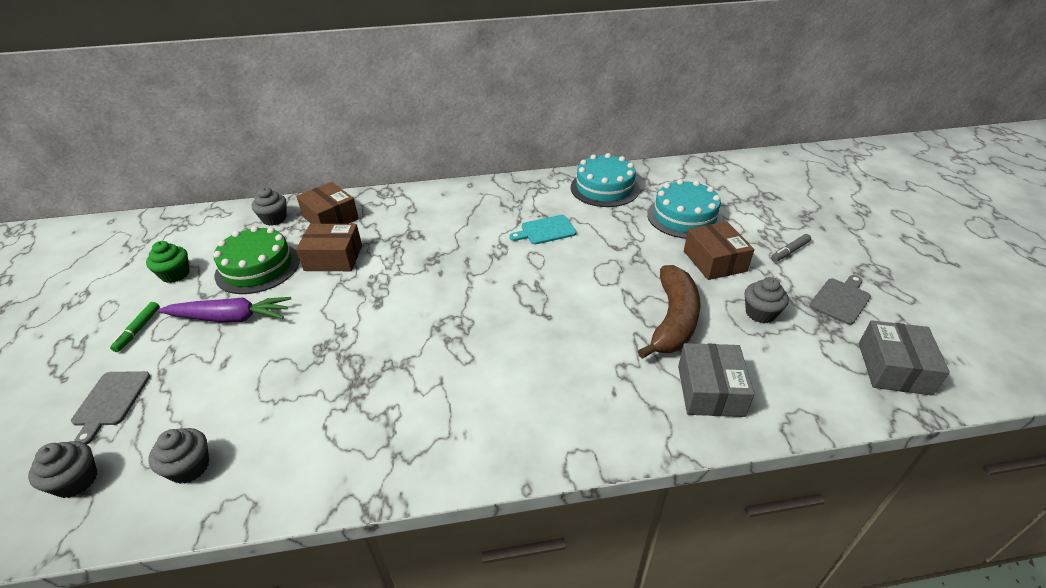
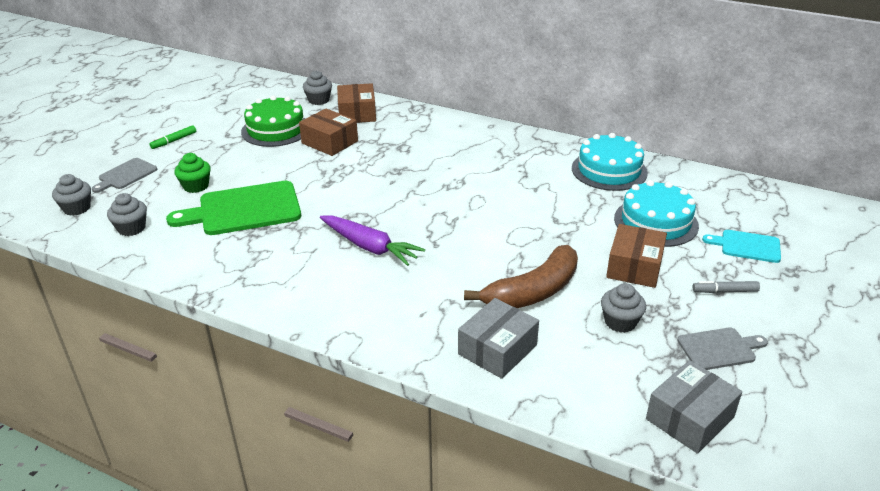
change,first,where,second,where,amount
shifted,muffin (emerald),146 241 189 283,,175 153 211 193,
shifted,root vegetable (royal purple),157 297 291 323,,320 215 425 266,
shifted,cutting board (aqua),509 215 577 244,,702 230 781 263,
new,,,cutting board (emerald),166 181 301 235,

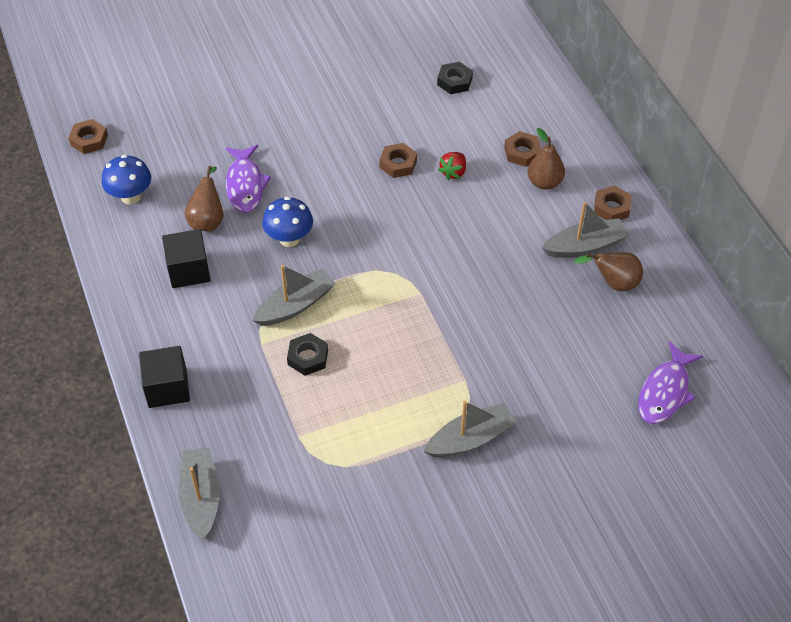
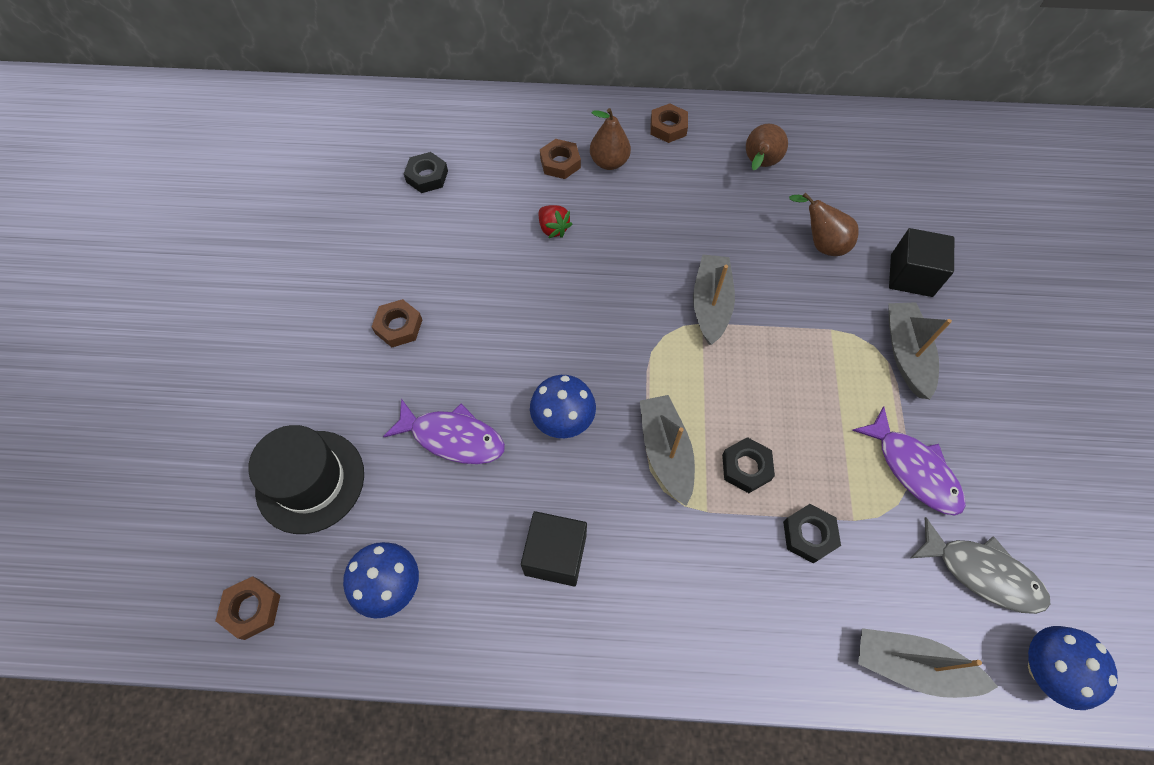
change,first,where,second,where,amount
shifted,cube (jet-black),139 346 190 408,,889 228 954 297,
shifted,pear fruit (brown),185 166 224 232,,789 193 859 256,
shifted,nut (brown),379 143 417 178,,372 299 422 347,
shifted,toy boat (ash-grey),542 202 629 258,,693 254 735 345,
shifted,fish (royal purple),638 341 703 424,,852 406 966 515,
new,,,top hat (jet-black),248 425 364 534,
new,,,nut (jet-black),783 504 841 564,
new,,,fish (ash-grey),911 517 1050 614,
new,,,fungus (cobalt),1028 626 1118 710,

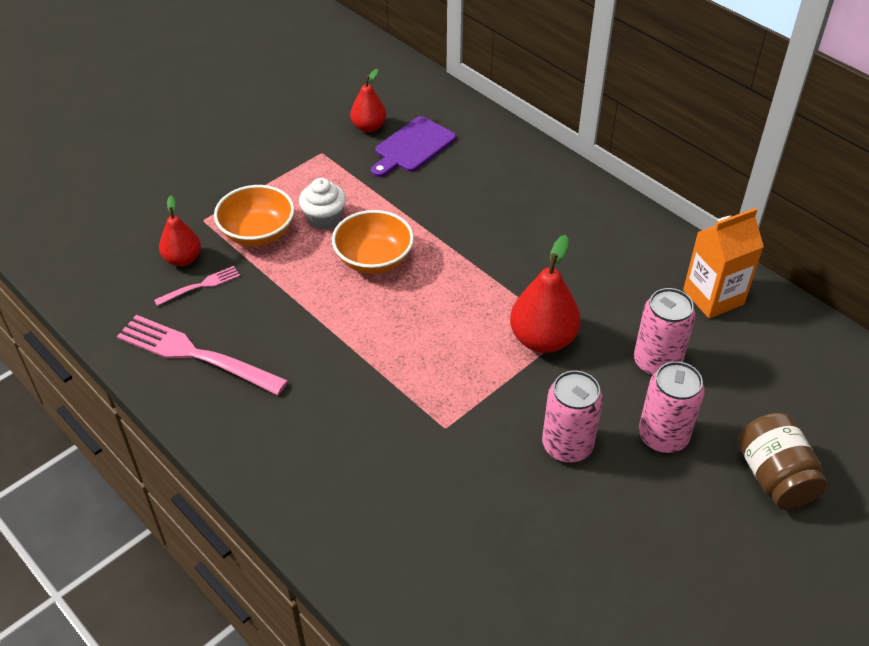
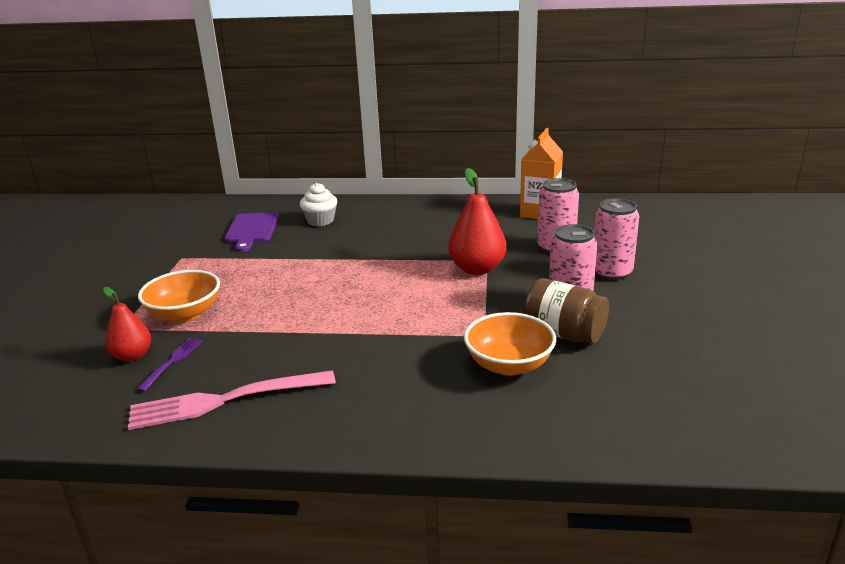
change,first,where,second,where,amount
repainted,table fork (rose-pink),154 266 240 306,table fork (royal purple),136 338 202 392,
shifted,muffin (snow-white),299 178 346 230,,300 183 337 226,
shifted,deep dish (bright orange),332 210 414 274,,464 312 556 376,
gone,pear fruit (red),350 69 386 133,,,
shifted,preserve jar (brown),738 413 827 510,,523 278 609 343,

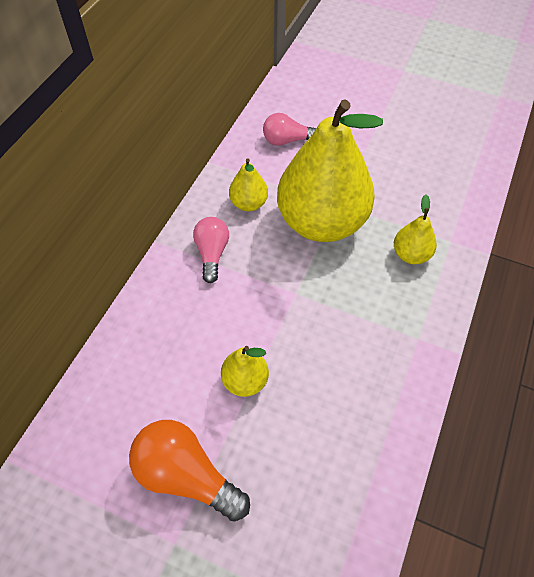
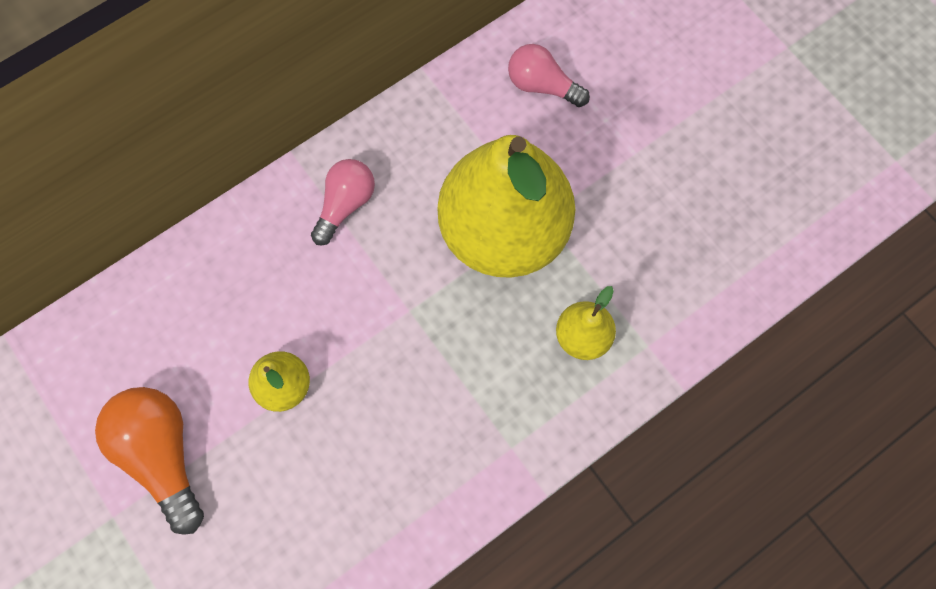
change,first,where,second,where,amount
gone,pear fruit (golden),229 158 268 211,,,

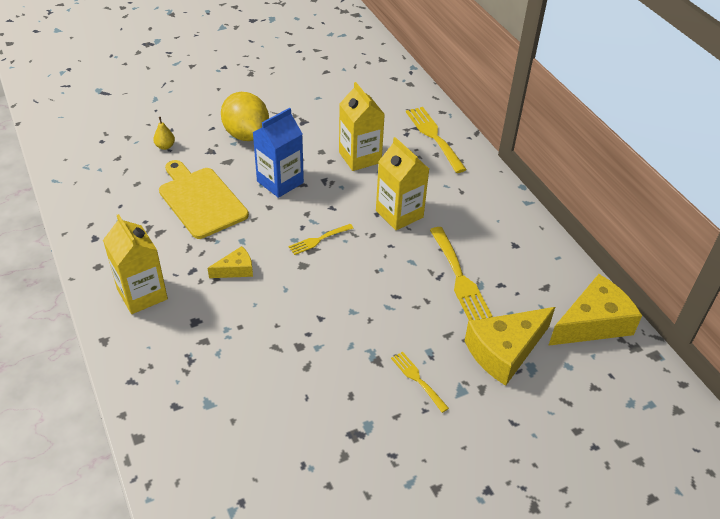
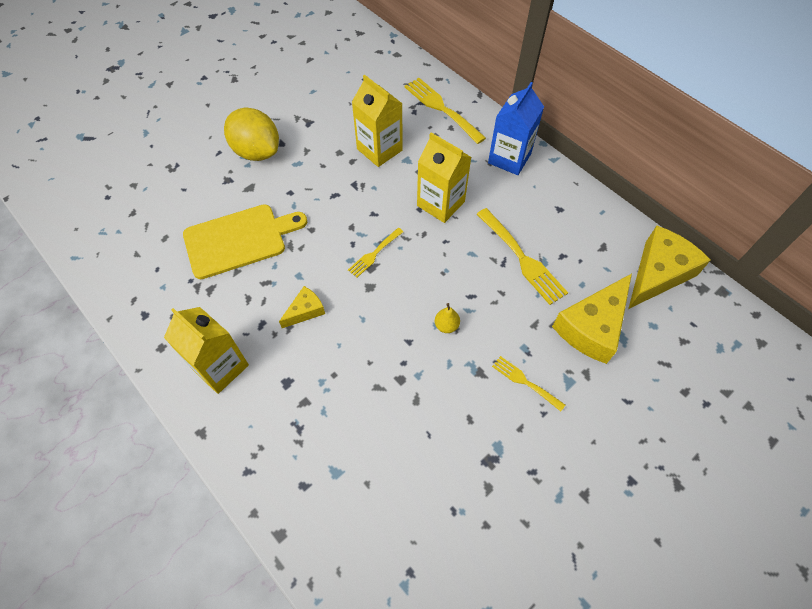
change,first,where,second,where,amount
shifted,pear fruit (golden),153 117 175 150,,435 303 460 333,
rotated,cutting board (golden),159 160 249 239,,183 204 307 279,120 degrees clockwise
shifted,carton (cobalt),252 108 304 198,,488 82 544 175,

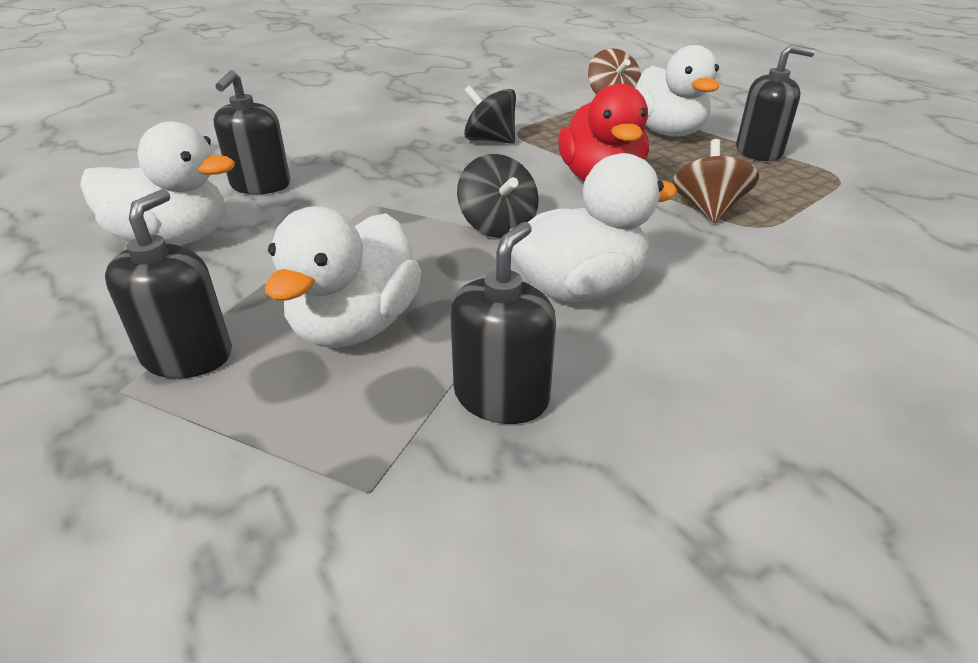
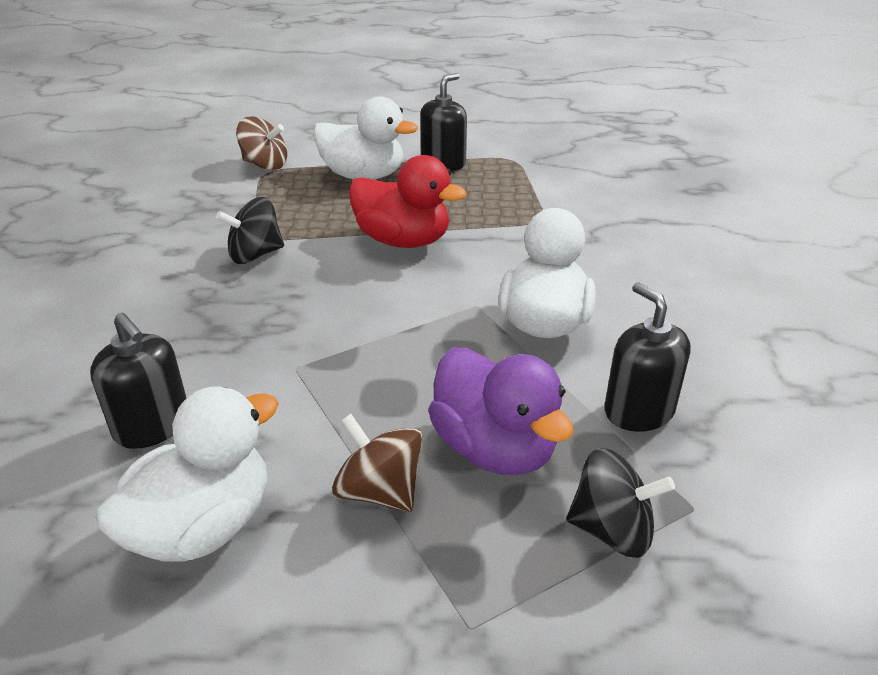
change,first,where,second,where,amount
gone,soap pump (jet-black),105 189 232 378,,,
repainted,rubber duck (snow-white),265 207 422 348,rubber duck (royal purple),428 347 574 475,
shifted,spinning top (jet-black),457 154 539 238,,567 448 675 558,
shifted,spinning top (brown),672 139 759 223,,332 414 423 512,

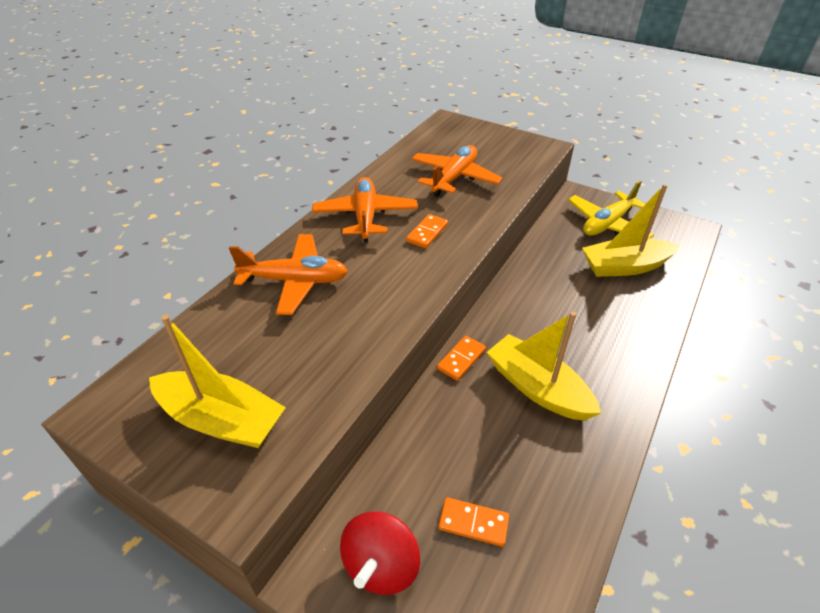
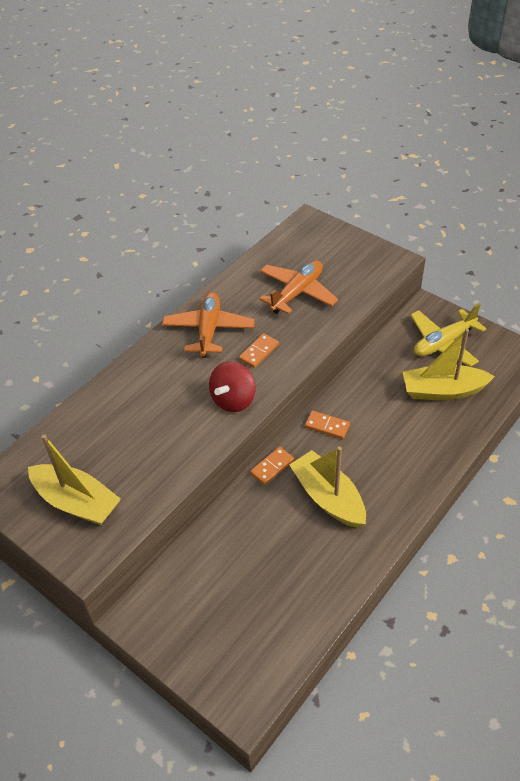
change,first,where,second,where,amount
gone,plane (bright orange),229 234 348 315,,,
shifted,spinning top (red),340 511 420 595,,209 361 256 412,
shifted,domino tile (bright orange),439 497 509 547,,305 411 350 439,

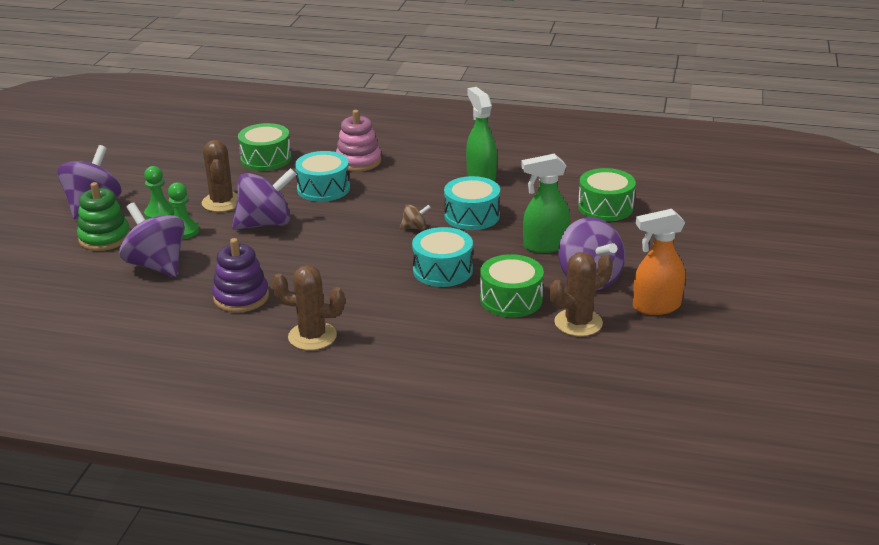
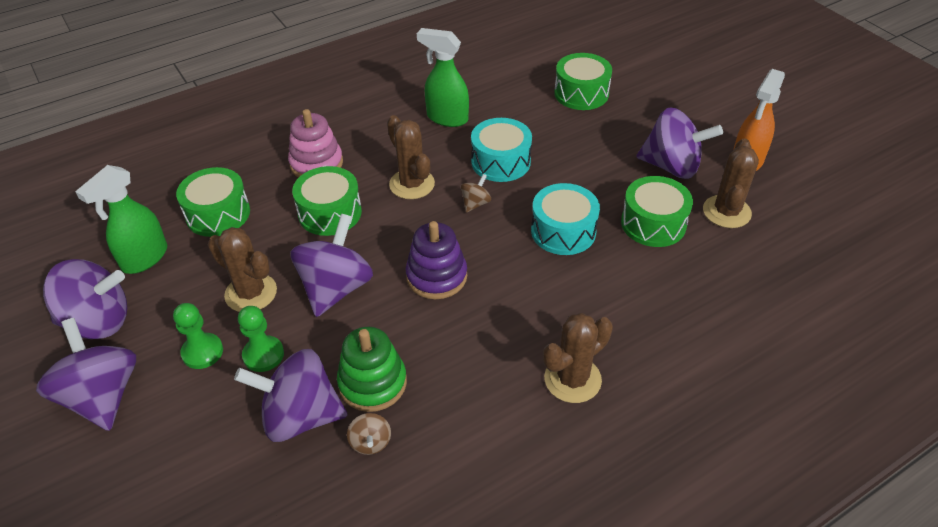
change,first,where,second,where,amount
shifted,stacking rings (emerald),77 182 130 251,,337 327 407 412,
shifted,stacking rings (royal purple),212 238 269 313,,406 221 467 299,
repainted,snare drum (aqua),295 151 350 202,snare drum (emerald),292 166 362 236,
shifted,spray bottle (emerald),521 153 570 253,,75 165 167 274,
new,,,spinning top (royal purple),43 259 127 339,
new,,,spinning top (brown),347 413 391 455,
new,,,prickly plant (brown),387 115 435 199,

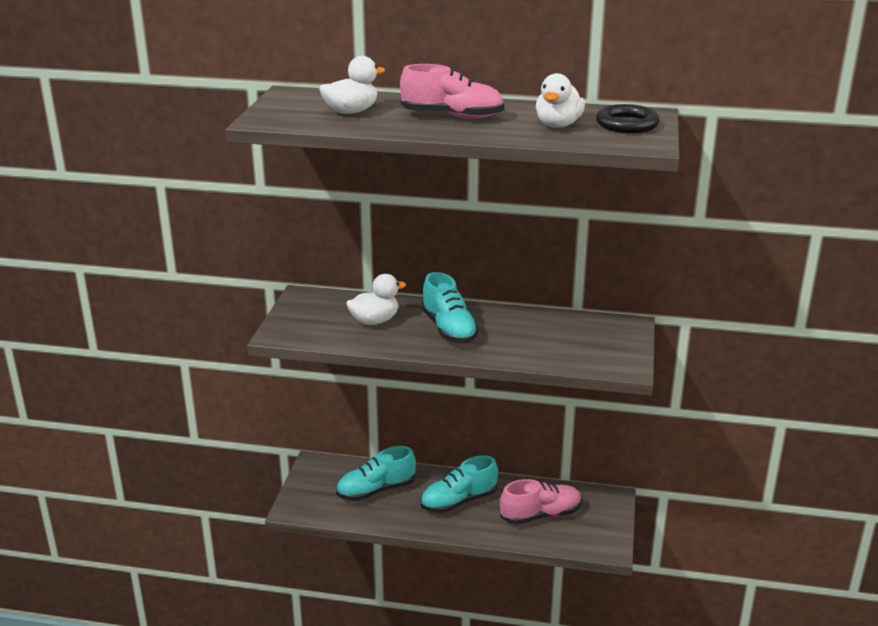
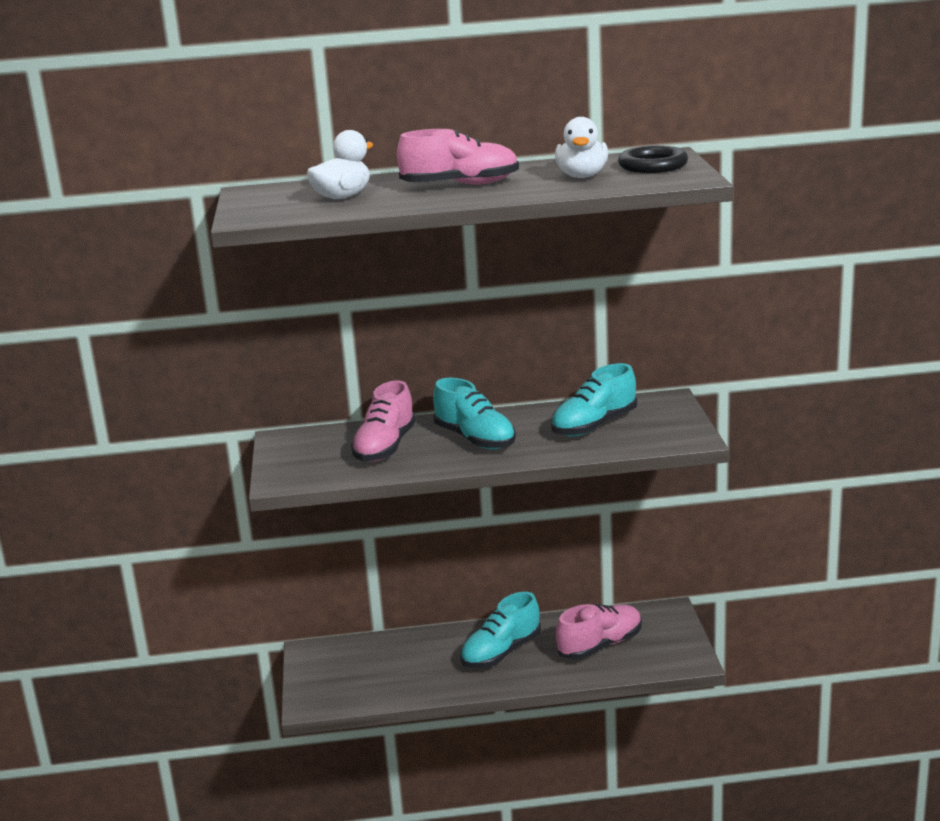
change,first,where,second,where,amount
shifted,sneaker (aqua),336 446 416 501,,551 363 637 436,
swapped,rubber duck (snow-white),346 274 406 325,sneaker (rose-pink),351 380 416 462,

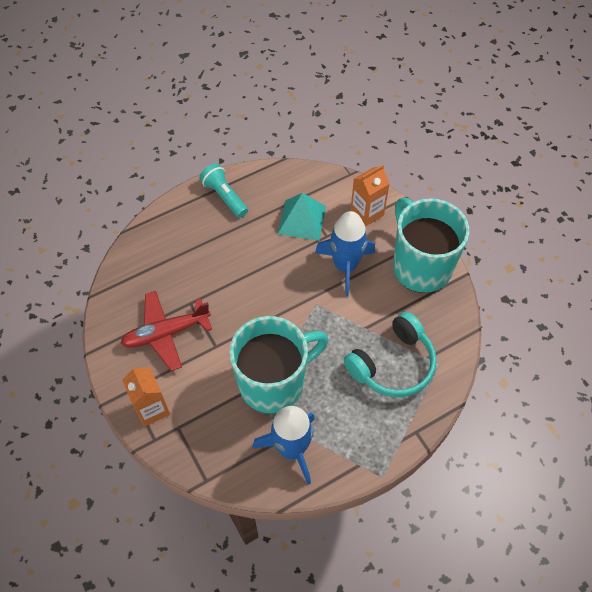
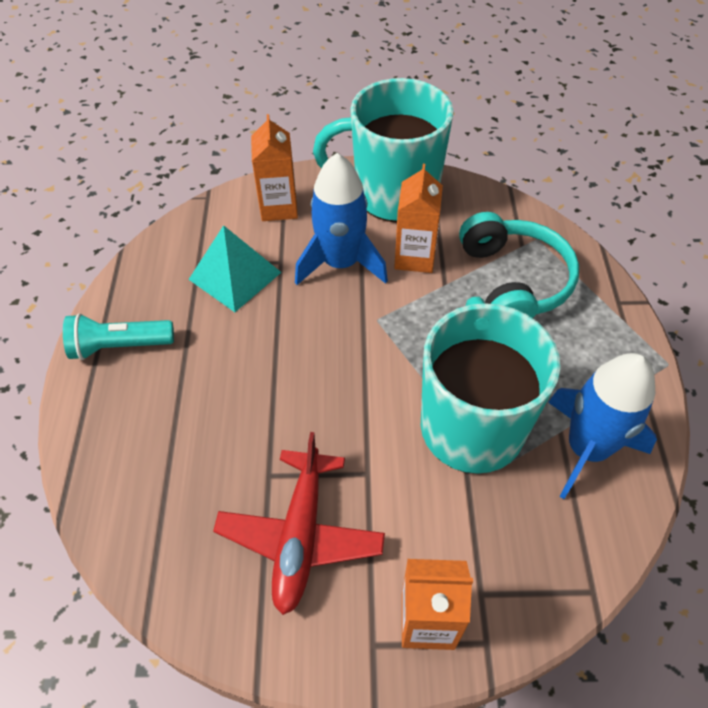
change,first,where,second,where,amount
new,,,carton (bright orange),394 164 443 273,

